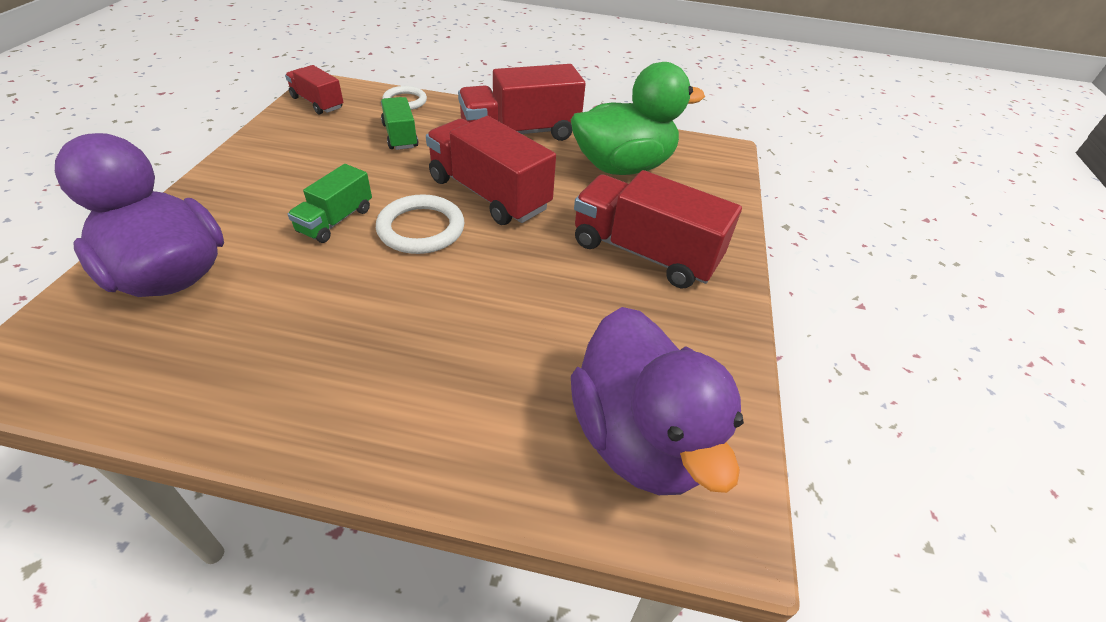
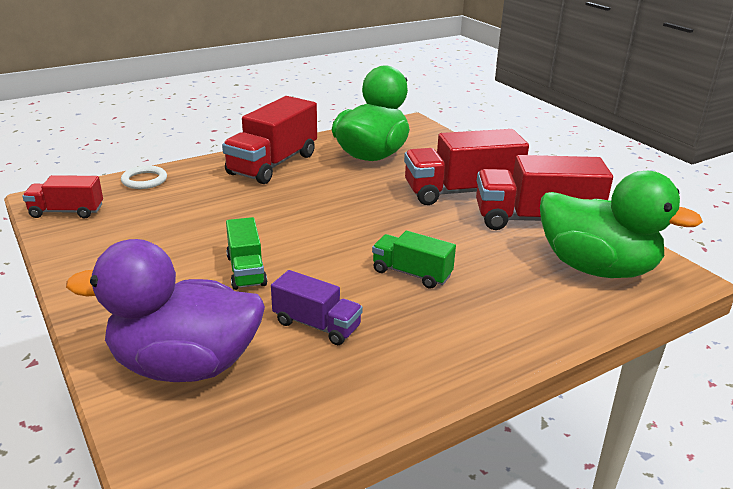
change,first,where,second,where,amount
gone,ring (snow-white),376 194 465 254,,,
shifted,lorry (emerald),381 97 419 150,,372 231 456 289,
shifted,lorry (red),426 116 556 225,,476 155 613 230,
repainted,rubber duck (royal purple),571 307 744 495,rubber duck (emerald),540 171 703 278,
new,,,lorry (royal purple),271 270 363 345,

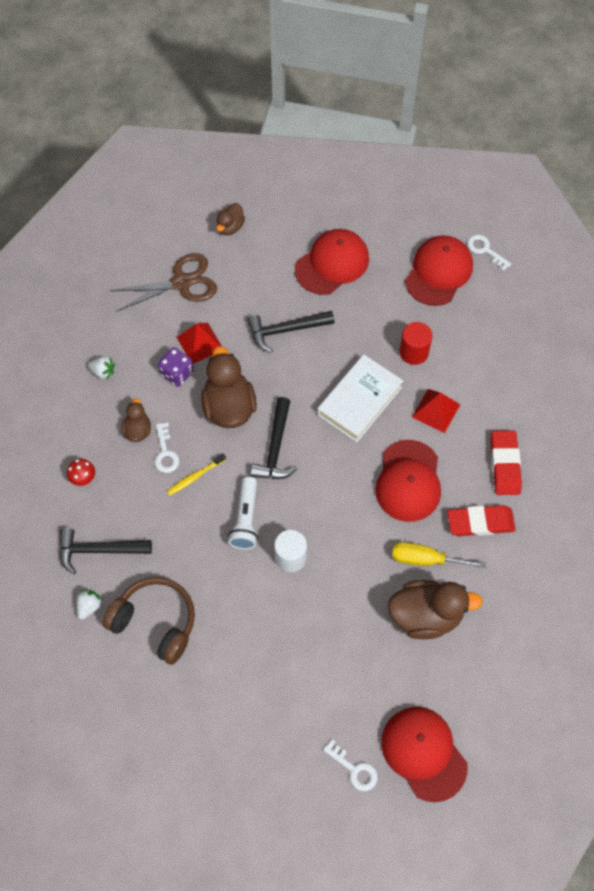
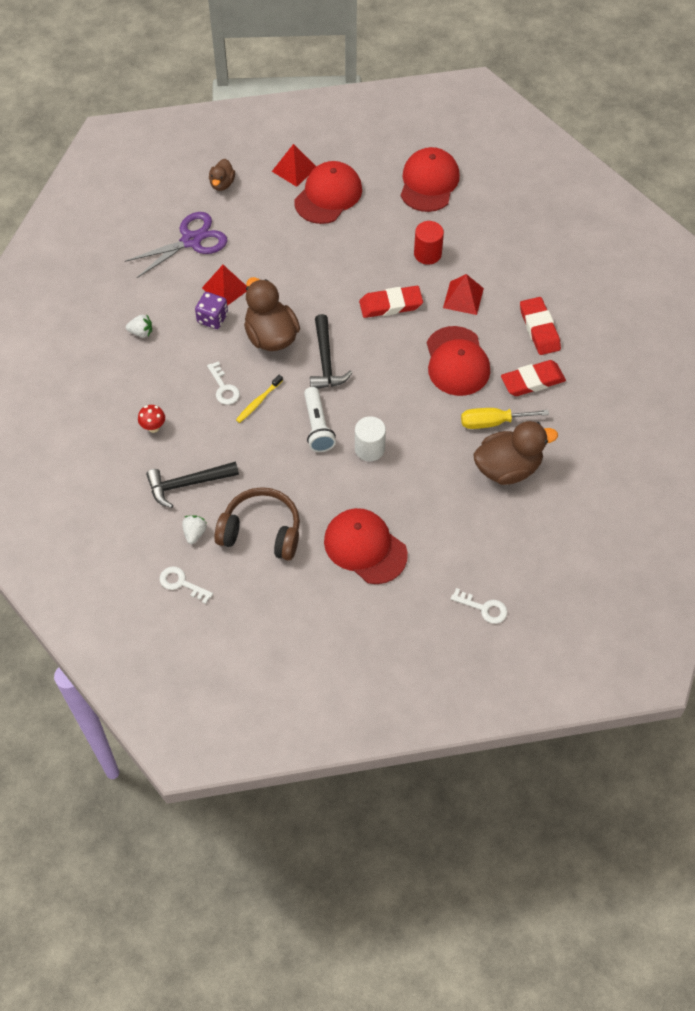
change,first,where,second,where,amount
repainted,scissors (brown),109 253 217 312,scissors (royal purple),125 212 227 278,
gone,rubber duck (brown),122 398 151 442,,,
gone,claw hammer (jet-black),247 311 334 353,,,
swapped,book (snow-white),317 354 403 442,pencil eraser (red),359 286 423 318,
shifted,peaked cap (red),381 707 468 802,,324 508 408 584,
shifted,latchkey (snow-white),467 234 511 271,,160 566 213 604,
new,,,solid pyramid (red),272 144 316 187,

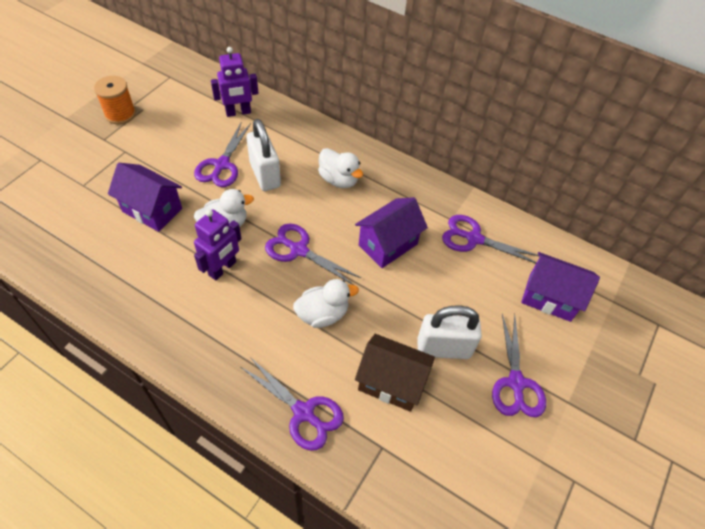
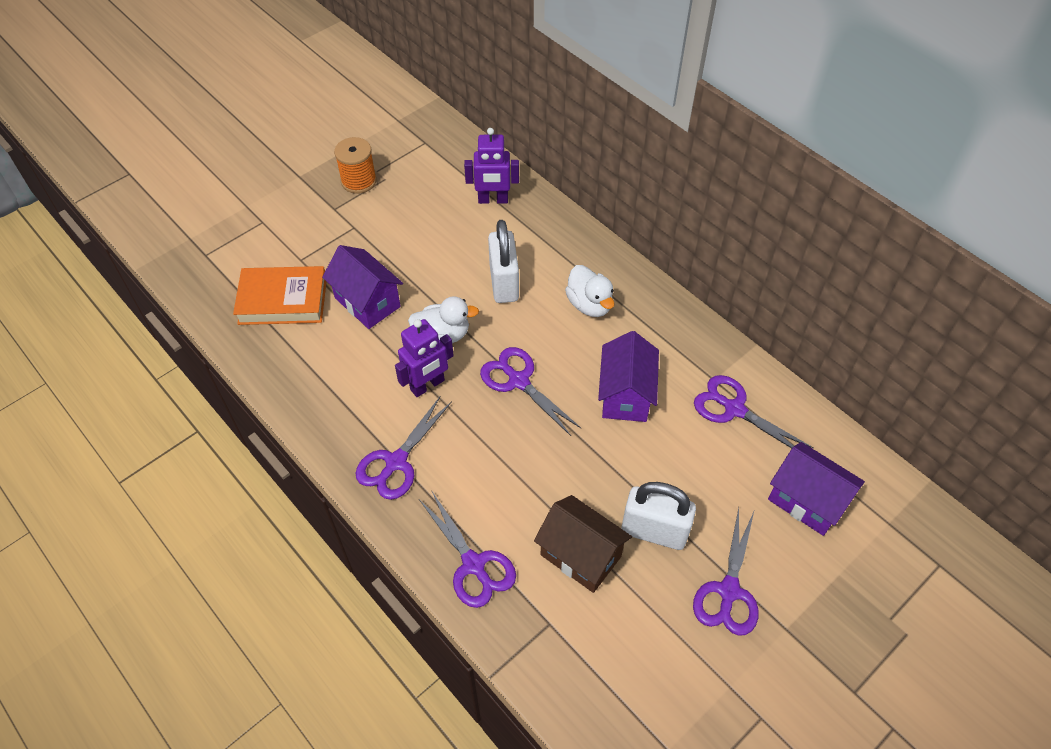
change,first,where,second,where,amount
shifted,scissors (royal purple),194 121 251 187,,356 397 452 500,
gone,rubber duck (snow-white),293 279 359 328,,,
rotated,toy house (royal purple),355 197 428 268,,598 331 659 422,60 degrees counterclockwise
new,,,book (bright orange),233 266 326 325,

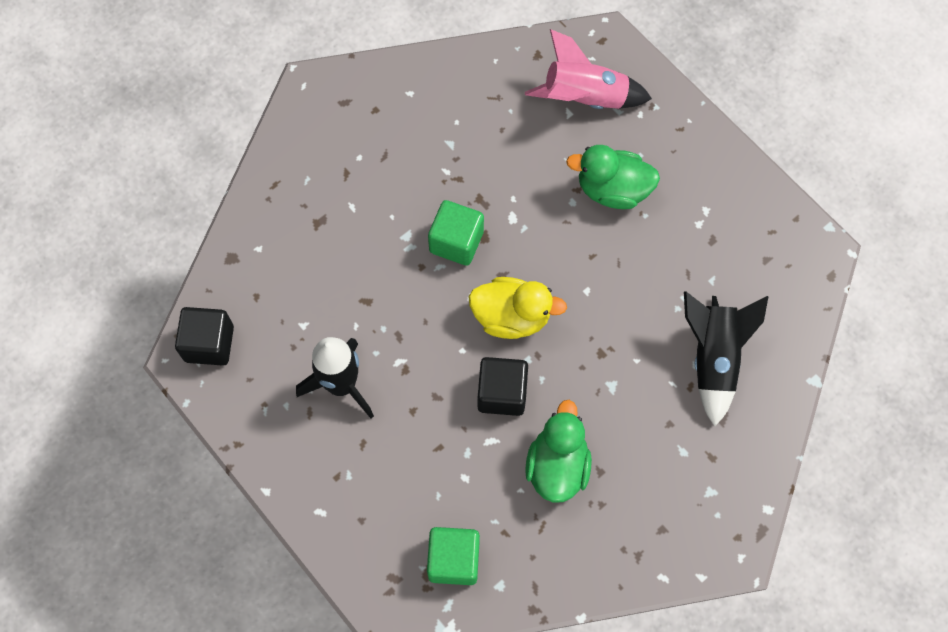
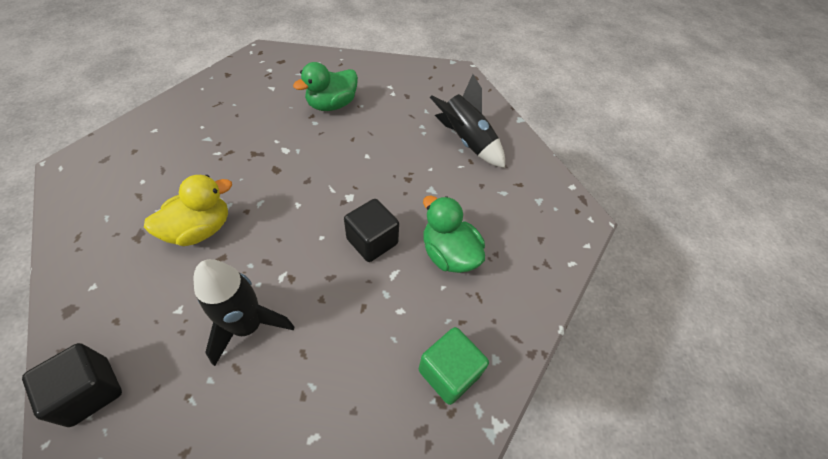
change,first,where,second,where,amount
gone,cube (emerald),428 200 484 266,,,
shifted,rubber duck (golden),469 277 567 339,,144 175 232 246,
gone,rocket (rose-pink),525 29 652 109,,,

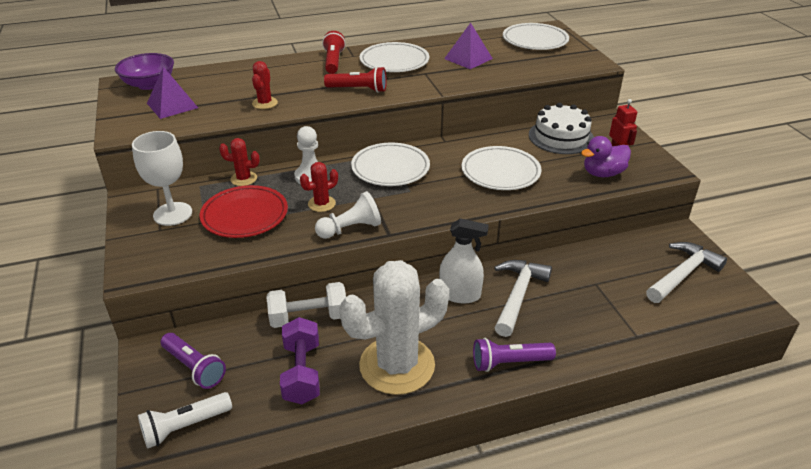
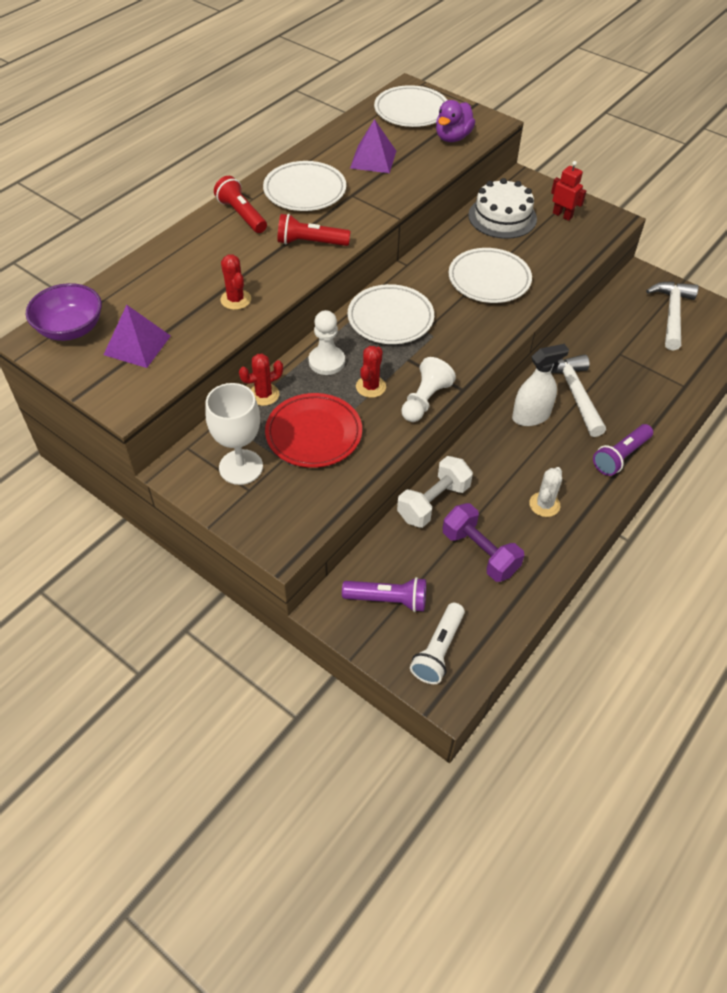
change,first,where,second,where,amount
rotated,pocket torch (red),324 66 387 93,,278 214 351 246,150 degrees counterclockwise
scaled,prickly plant (snow-white),339 260 449 395,,529 467 562 517,x0.43
shifted,rubber duck (royal purple),581 136 631 177,,436 100 475 142,

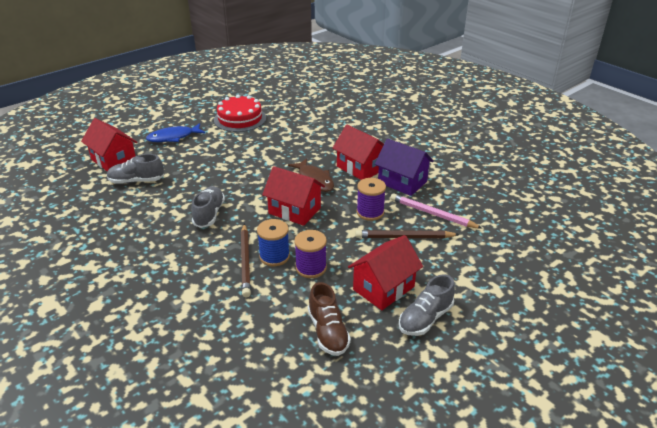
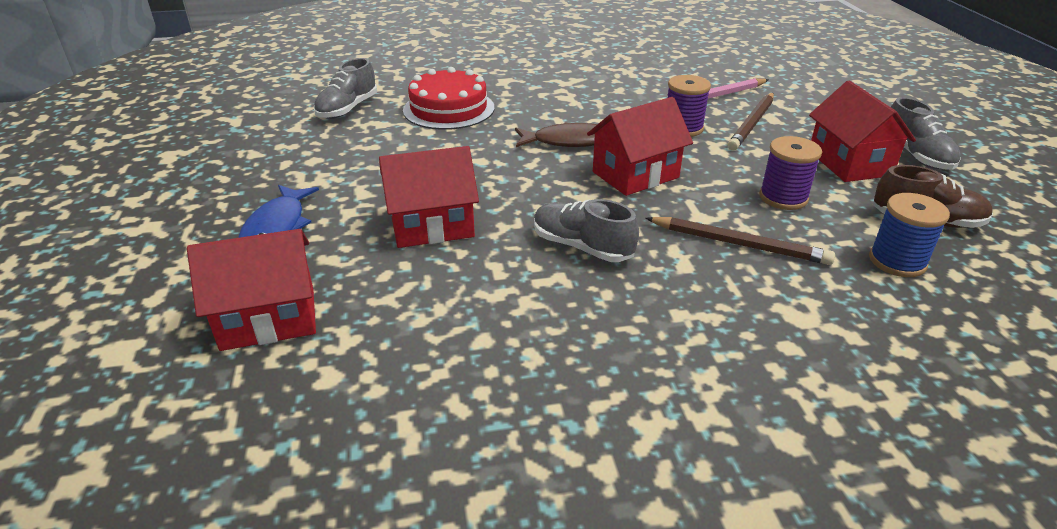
change,first,where,second,where,amount
shifted,sneaker (ash-grey),107 154 164 184,,314 58 377 119,
shifted,gateau (red),214 95 266 132,,403 67 494 130,
shifted,spool (cobalt),257 219 290 266,,869 193 950 277,
shifted,toy house (red),333 125 384 180,,379 146 479 248,
gone,toy house (royal purple),375 139 434 196,,,

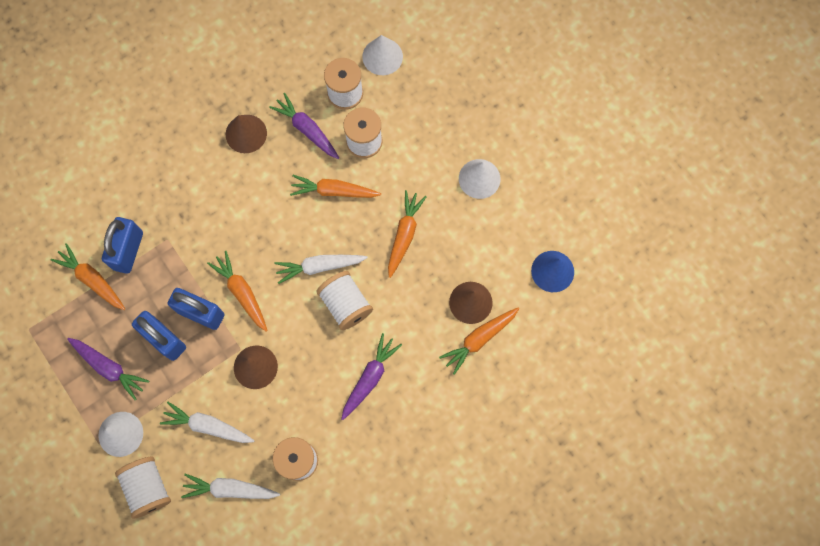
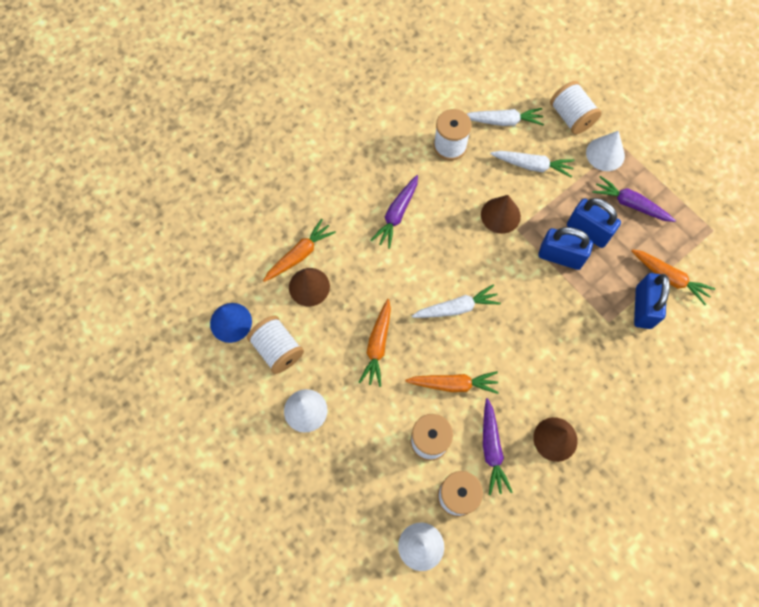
change,first,where,second,where,amount
gone,root vegetable (bright orange),207 251 268 332,,,
rotated,root vegetable (royal purple),269 93 339 159,,483 398 513 495,45 degrees clockwise
shifted,spool (snow-white),316 271 373 330,,247 316 304 374,

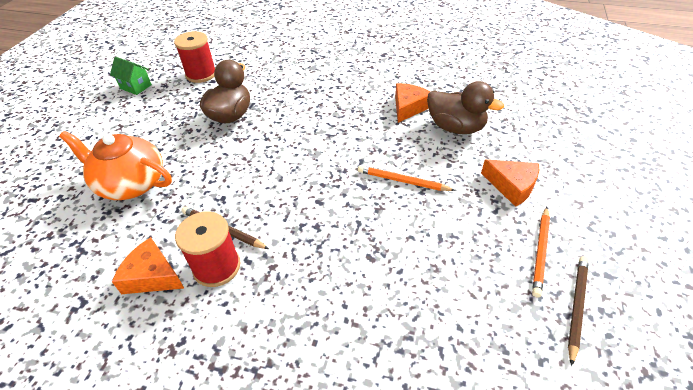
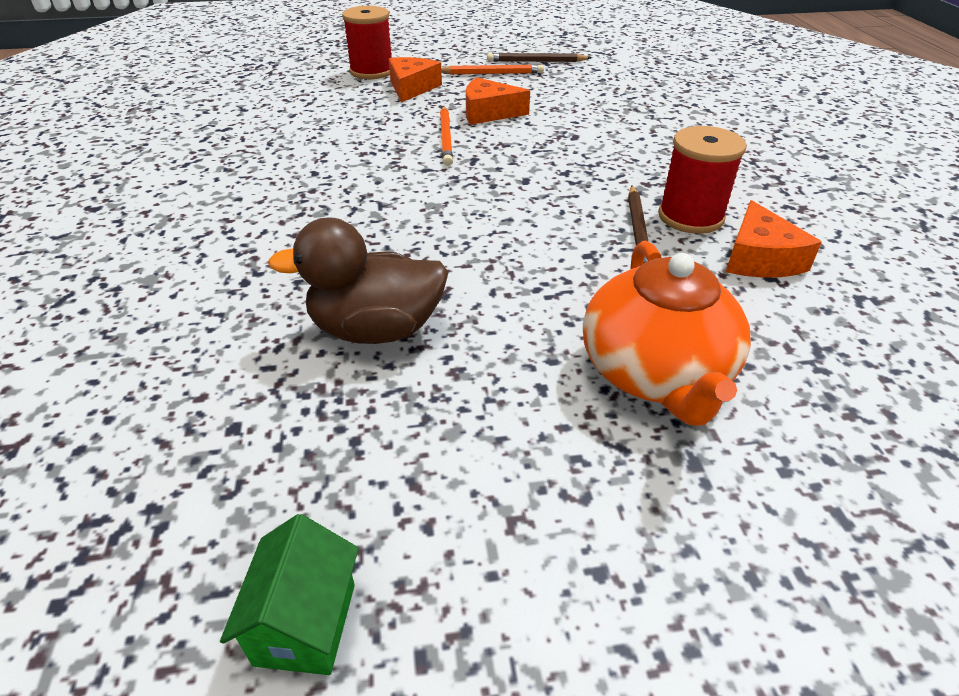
change,first,where,second,where,amount
shifted,spool (red),174 31 215 83,,342 6 392 79,
shifted,piece of cheese (bright orange),395 83 430 123,,466 77 530 125,
gone,rubber duck (brown),427 81 504 134,,,

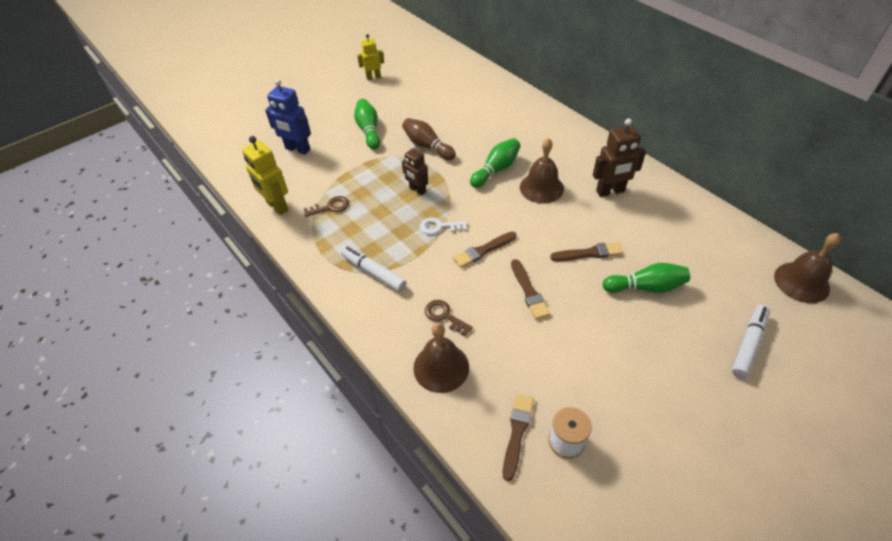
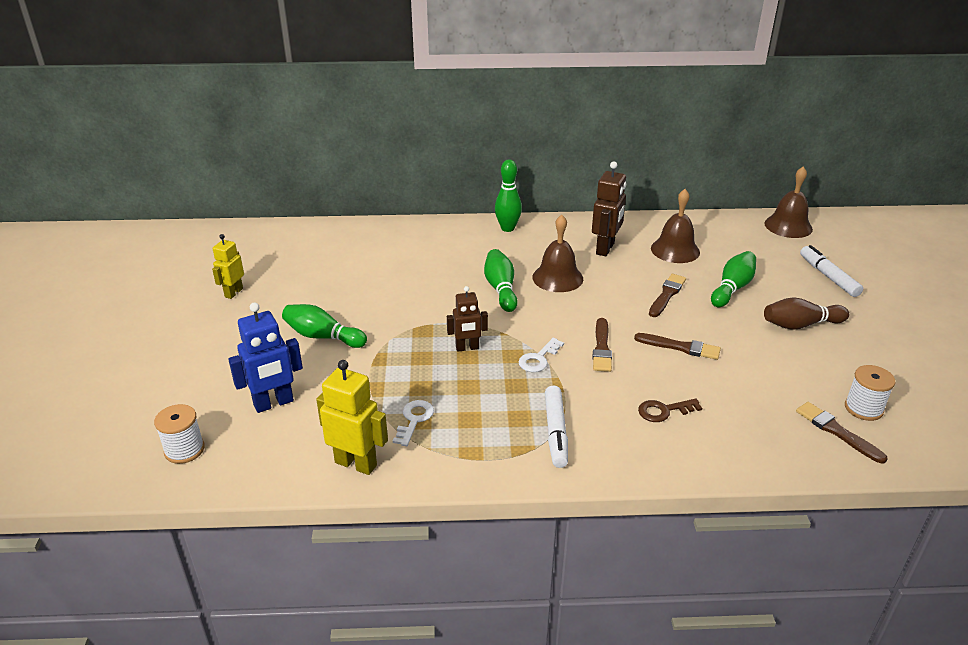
change,first,where,second,where,amount
rotated,robot figure (golden),242 136 288 215,,316 360 388 475,150 degrees counterclockwise
repainted,latchkey (brown),304 196 349 217,latchkey (snow-white),393 400 434 446,
rotated,felt pen (snow-white),341 246 407 292,,545 385 568 468,75 degrees counterclockwise
shifted,tenpin (brown),402 118 456 160,,764 297 849 330,
shifted,hand bell (brown),413 323 469 393,,651 189 700 263,
new,,,spool (snow-white),154 404 205 464,
new,,,tenpin (emerald),495 159 522 232,

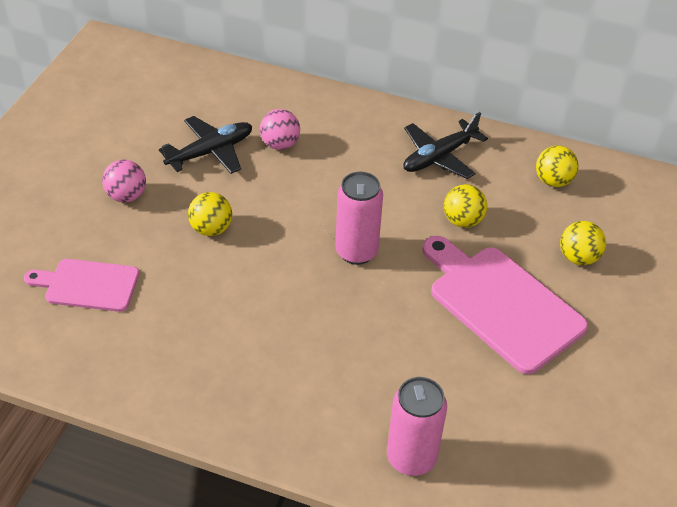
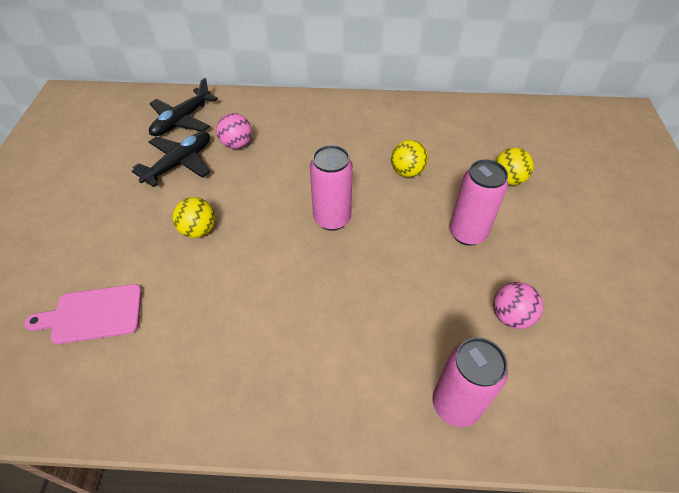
change,first,where,second,where,amount
shifted,ball (rose-pink),102 160 146 202,,493 282 543 329,
shifted,plane (jet-black),403 112 488 179,,149 78 218 136,
swapped,cutting board (rose-pink),422 236 588 374,can (rose-pink),449 159 508 246,
gone,ball (golden),536 146 579 187,,,

